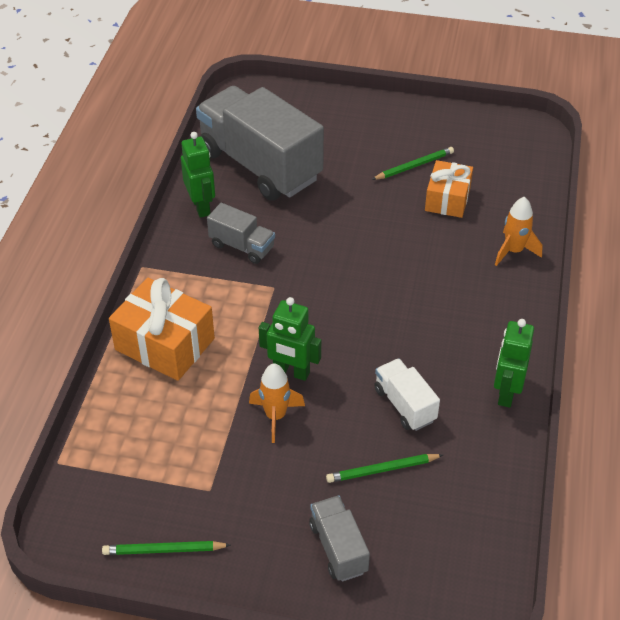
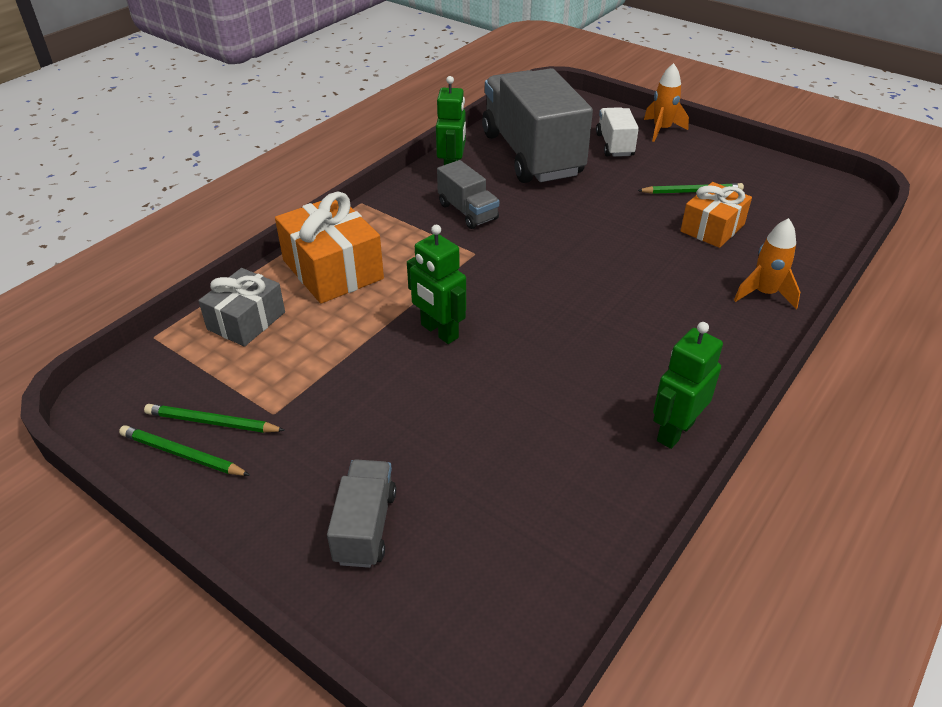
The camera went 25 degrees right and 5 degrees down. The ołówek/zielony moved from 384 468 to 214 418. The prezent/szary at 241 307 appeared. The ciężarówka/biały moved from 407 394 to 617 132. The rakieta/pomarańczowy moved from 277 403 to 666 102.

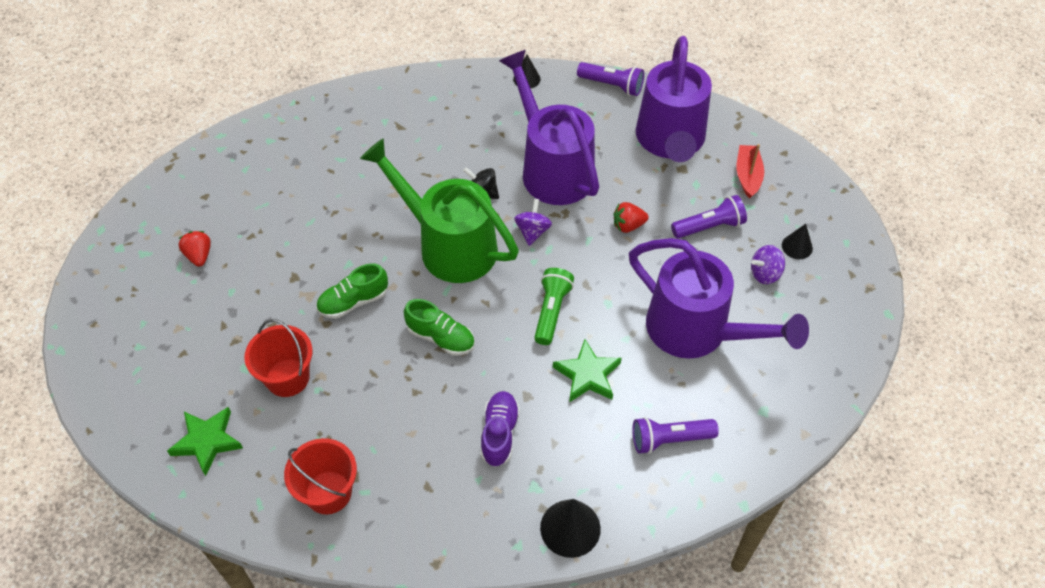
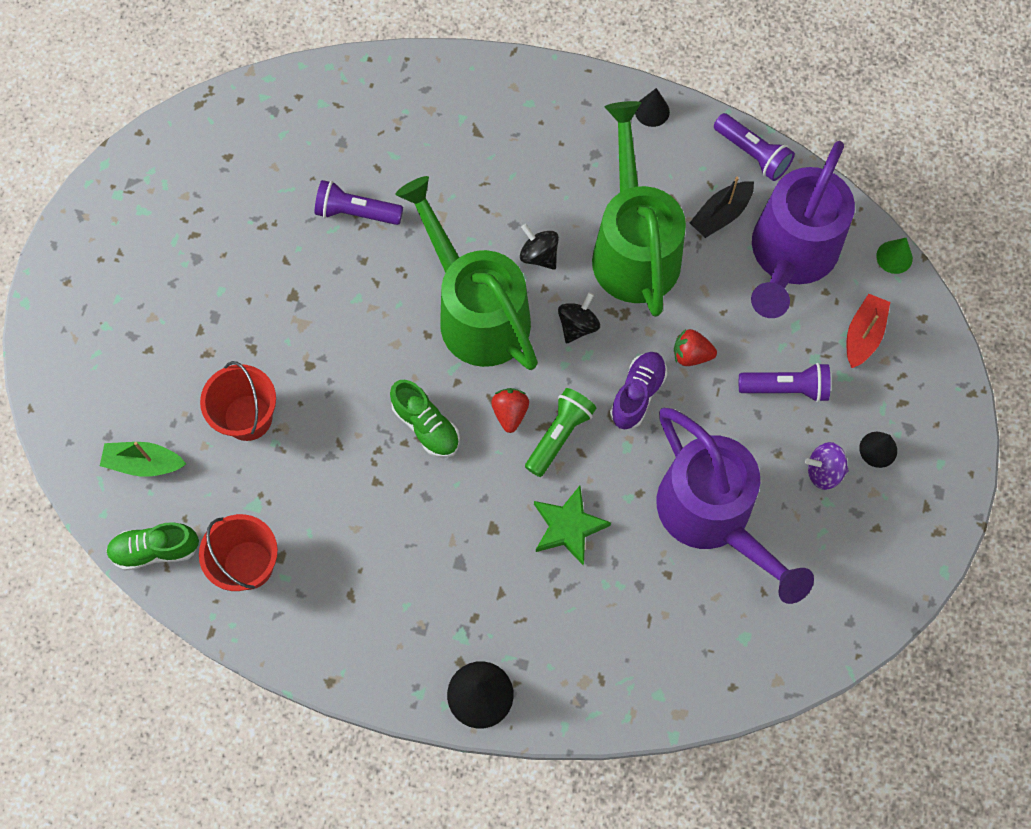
The camera went 20 degrees right and 15 degrees up. The gwiazda/zielony at 205 441 was replaced by the łódka/zielony at 143 459. The but/zielony moved from 352 291 to 152 546. The latarka/fioletowy moved from 675 435 to 359 202. The truskawka/czerwony moved from 195 249 to 510 410. The bączek/fioletowy at 533 222 became the bączek/czarny at 579 317. The konewka/fioletowy at 549 127 became the konewka/zielony at 639 209. The but/fioletowy moved from 500 429 to 638 390. The łódka/czarny at 722 207 appeared. The stożek/zielony at 894 256 appeared.

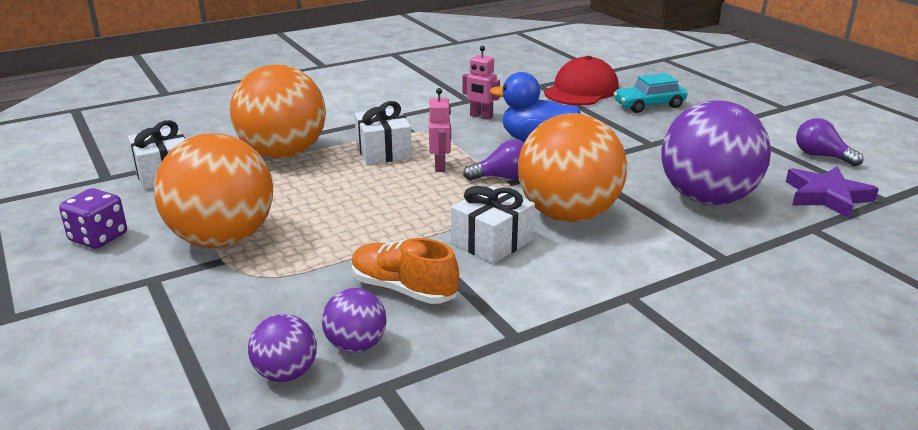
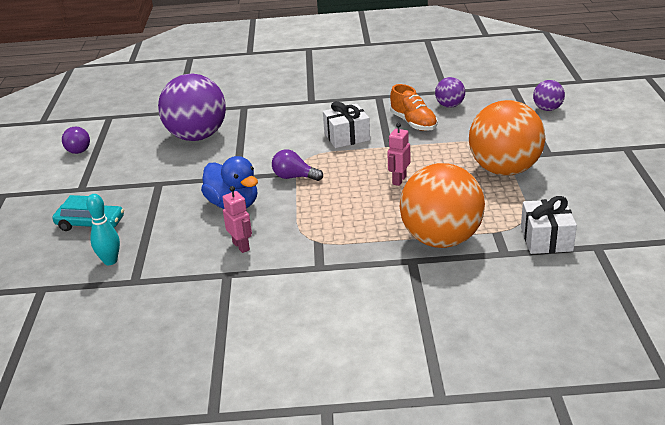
The camera went 150 degrees left and 5 degrees up. The czapka/czerwony at 581 80 was replaced by the kręgiel/turkusowy at 103 229. The robot/różowy moved from 440 130 to 398 154. The piłka/fioletowy moved from 282 348 to 549 95. The kostka do gry/fioletowy at 93 218 disappeared. The prezent/biały at 383 132 disappeared. The piłka/pomarańczowy at 572 167 disappeared. The gwiazda/fioletowy at 832 193 disappeared.

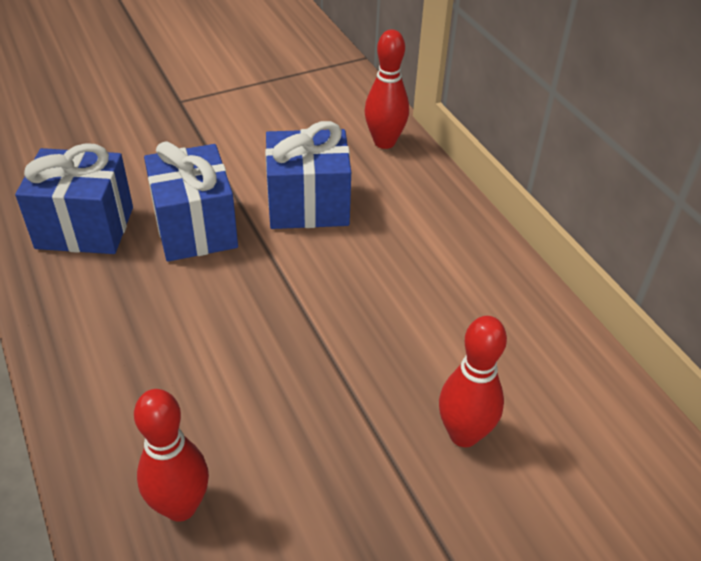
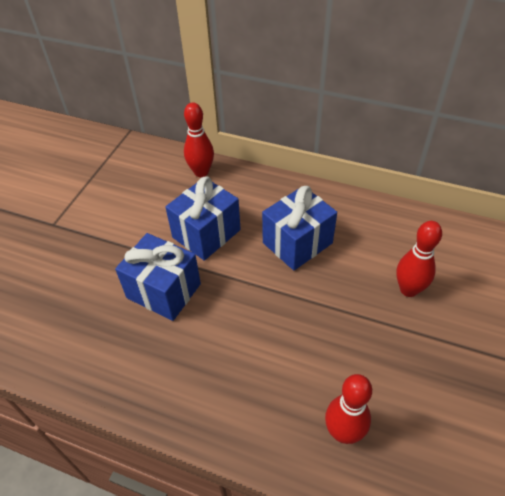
The camera went 40 degrees left and 5 degrees up. The prezent/niebieski moved from 74 198 to 299 228.

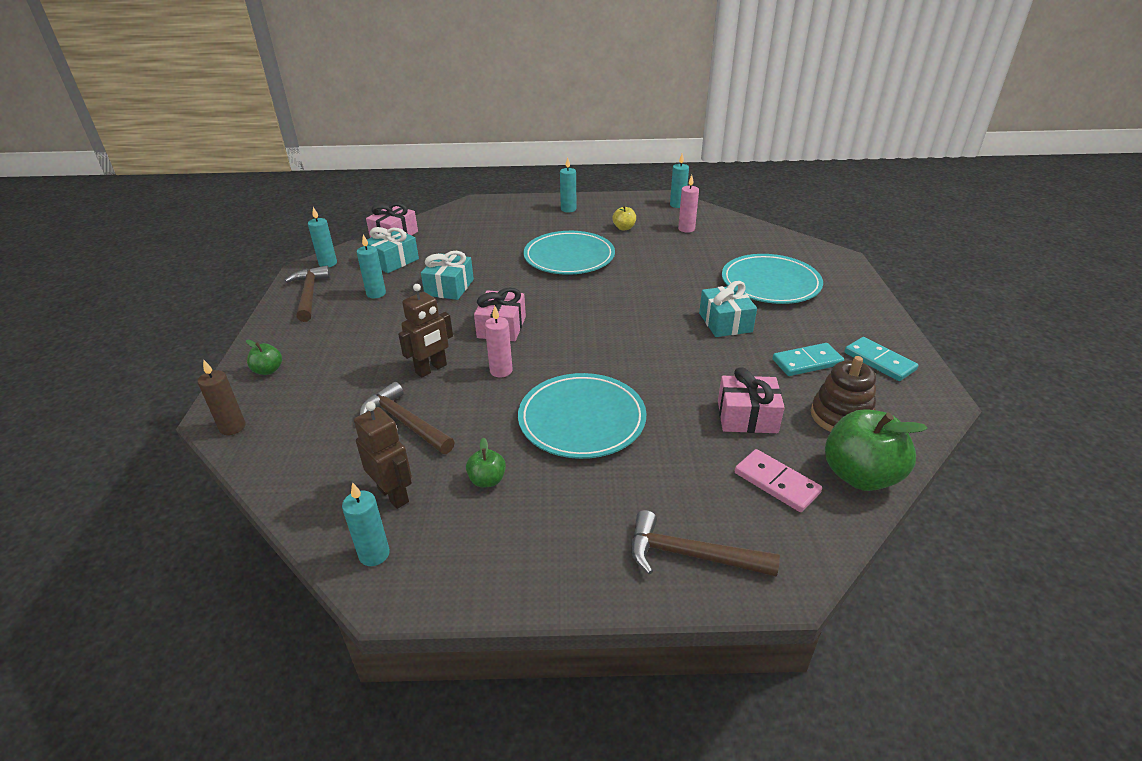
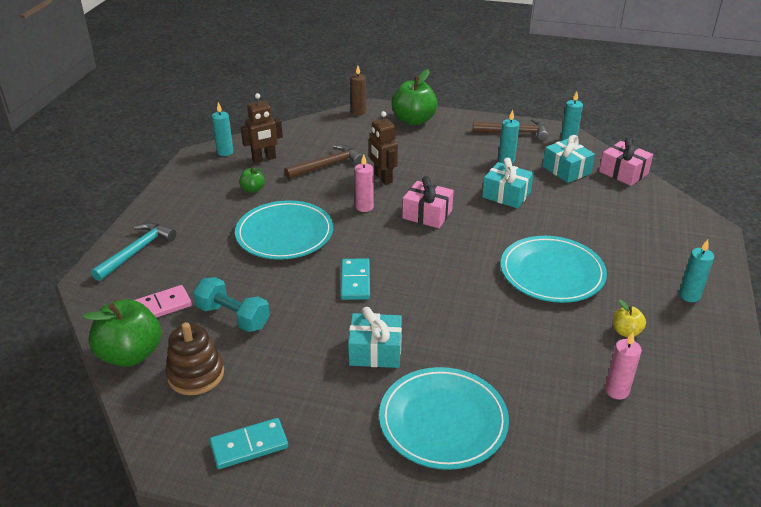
The camera went 105 degrees right and 0 degrees up. The młotek/brązowy at 705 543 became the młotek/turkusowy at 133 251. The prezent/różowy at 751 400 was replaced by the hantel/turkusowy at 231 304. The kostka domina/turkusowy moved from 808 359 to 355 279. The jabłko/zielony at 264 357 changed to 2.05 times the size. The świeca/turkusowy at 679 181 disappeared.

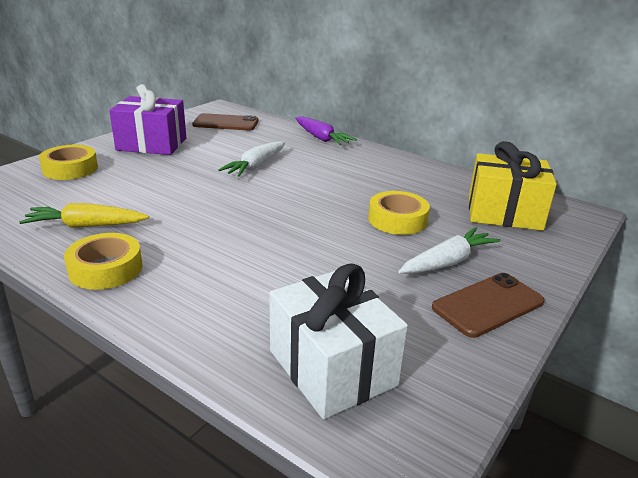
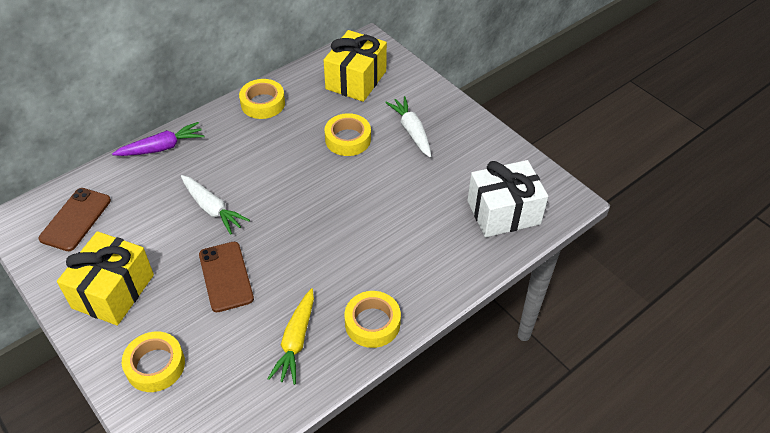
The camera went 75 degrees left and 20 degrees up. The prezent/fioletowy at 147 119 became the prezent/żółty at 105 278. The telefon/brązowy moved from 488 305 to 226 277. The taśma klejąca/żółty at 262 99 appeared.

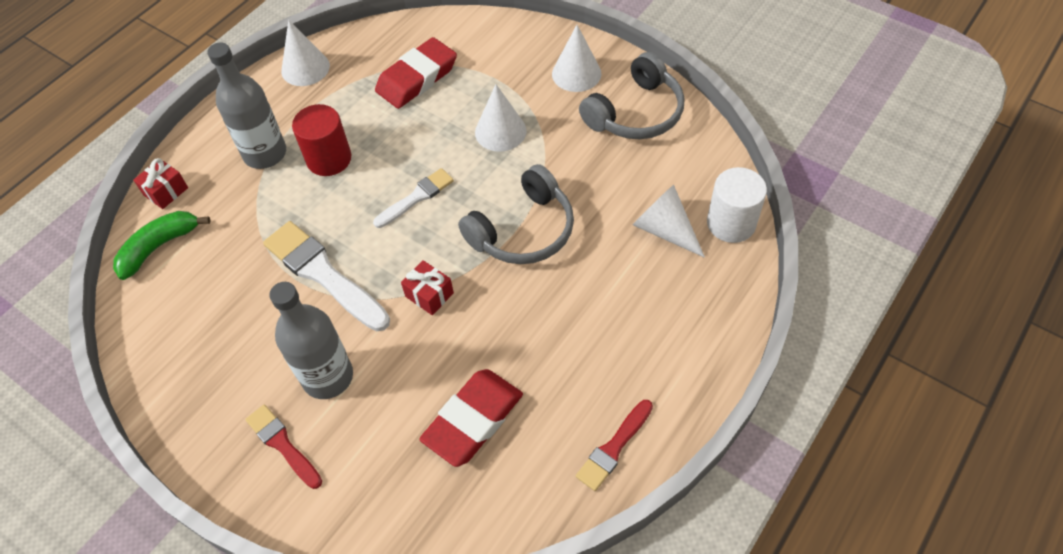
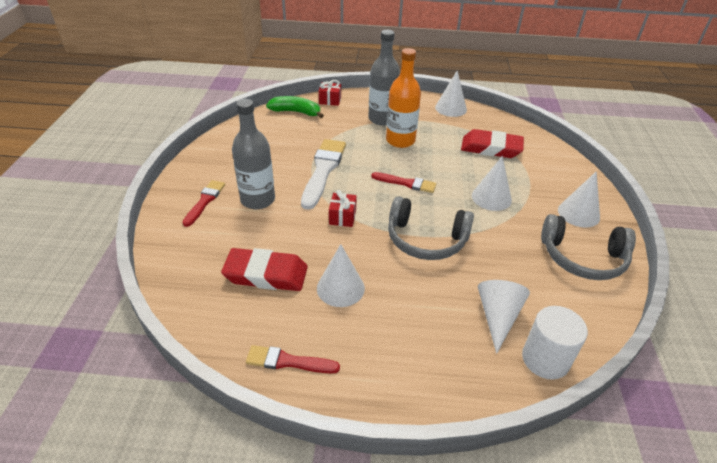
The camera went 55 degrees right and 15 degrees down. The stożek/biały at 341 275 appeared. The pędzel/biały at 413 198 became the pędzel/czerwony at 403 182. The walec/czerwony at 321 140 was replaced by the butelka/pomarańczowy at 403 98.

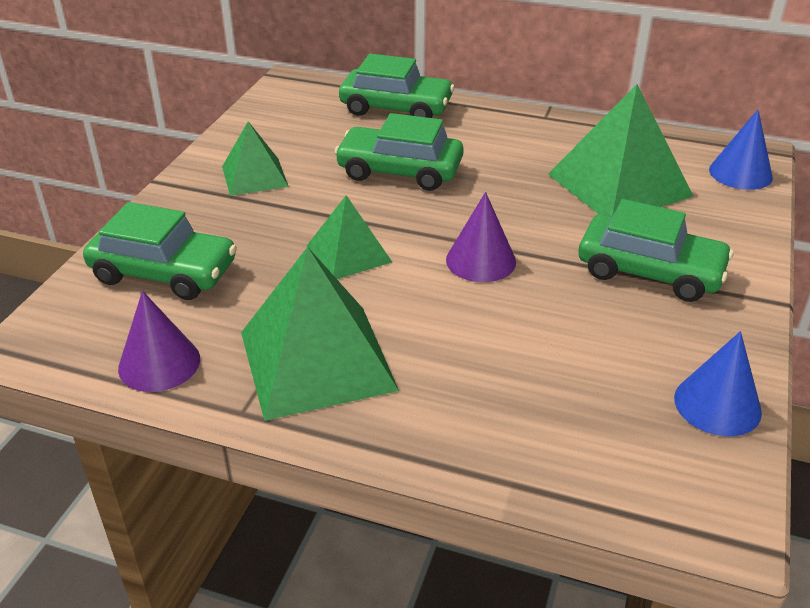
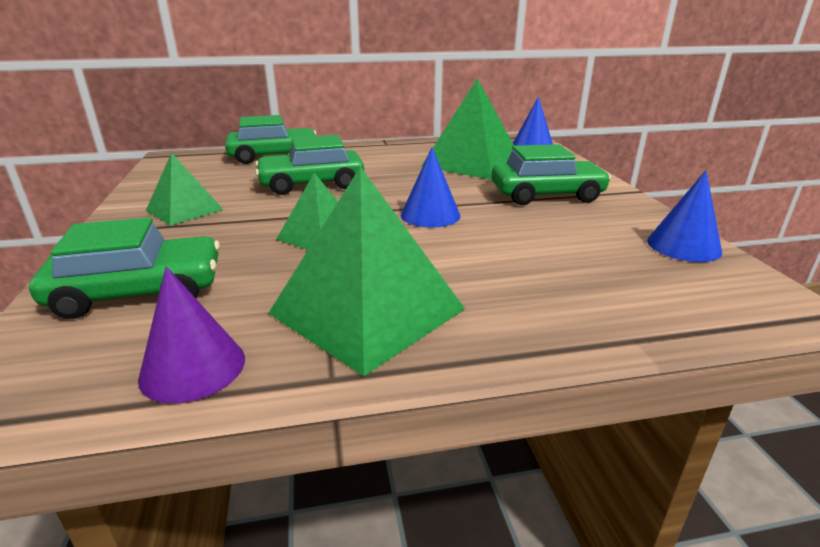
The camera went 30 degrees left and 10 degrees down. The stożek/fioletowy at 481 237 became the stożek/niebieski at 430 187.

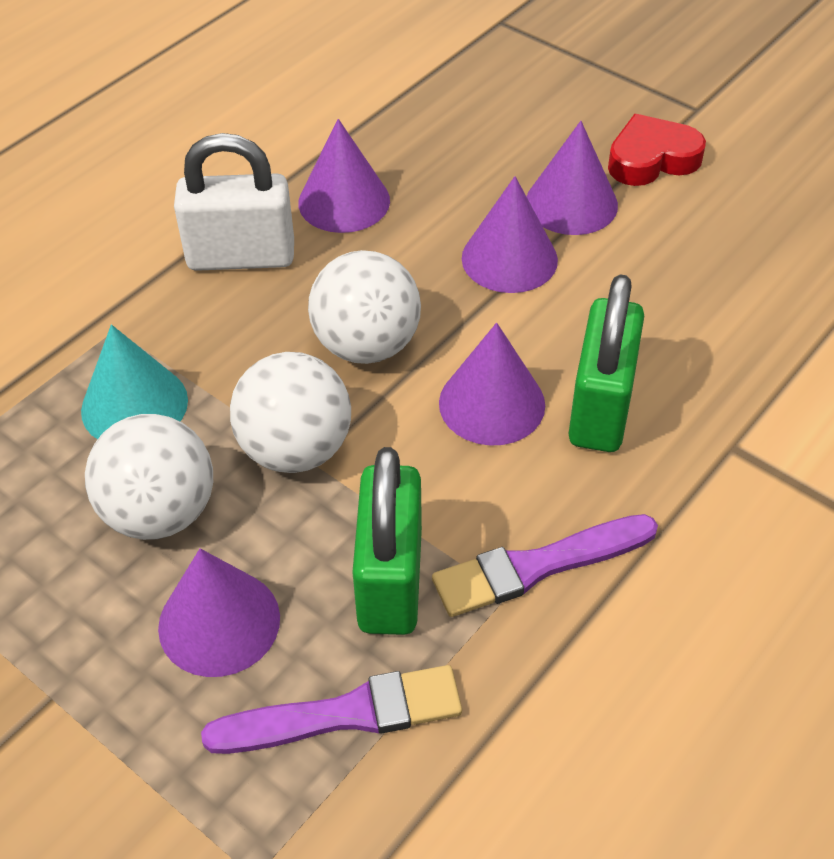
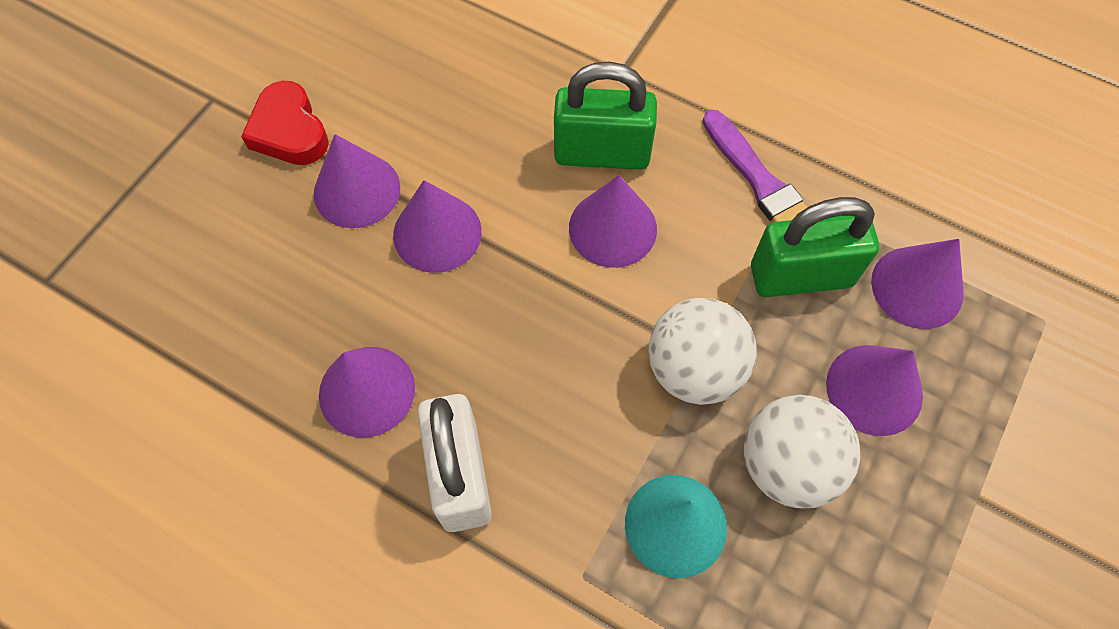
The camera went 100 degrees left and 15 degrees up. The pędzel/fioletowy at 331 709 was replaced by the stożek/fioletowy at 917 284. The piłka/biały at 364 307 disappeared.

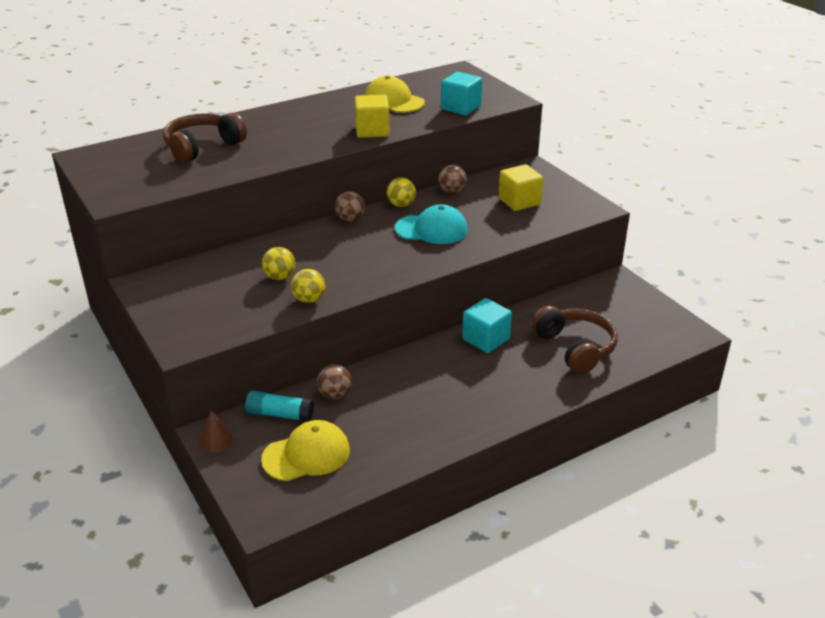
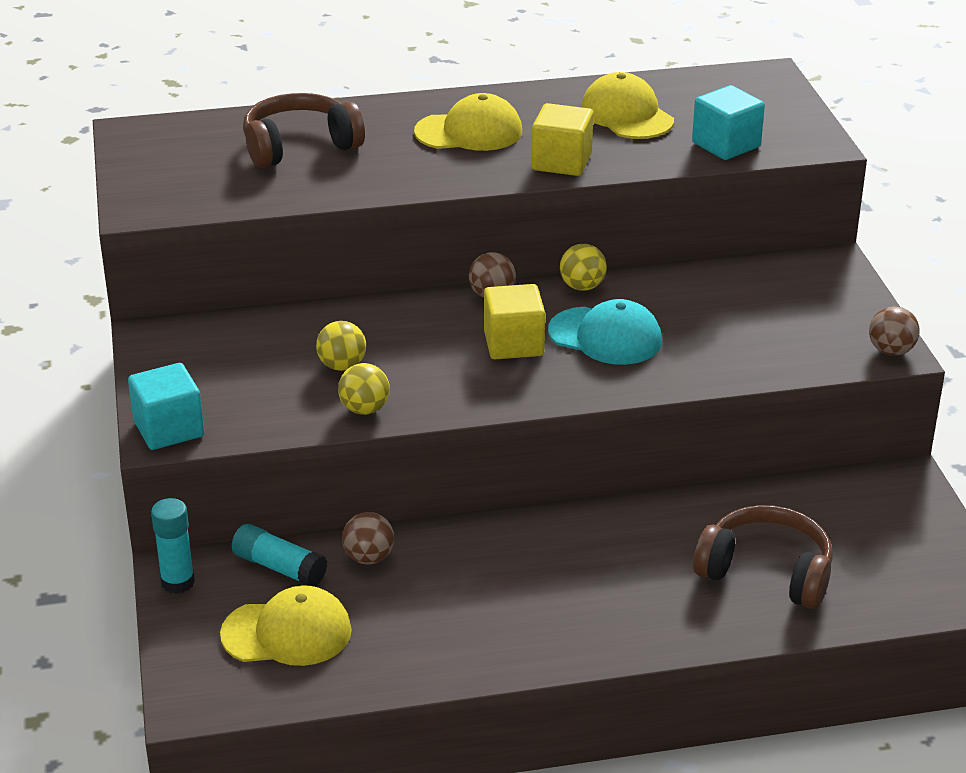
The camera went 20 degrees right and 0 degrees up. The sześcian/turkusowy moved from 487 325 to 166 406. The stożek/brązowy at 216 431 was replaced by the klej w sztyfcie/turkusowy at 173 546. The czapka/żółty at 468 122 appeared. The sześcian/żółty moved from 520 187 to 514 321. The słuchawki/brązowy at 574 340 turned 60 degrees counterclockwise. The piłka/brązowy moved from 452 179 to 894 331.

